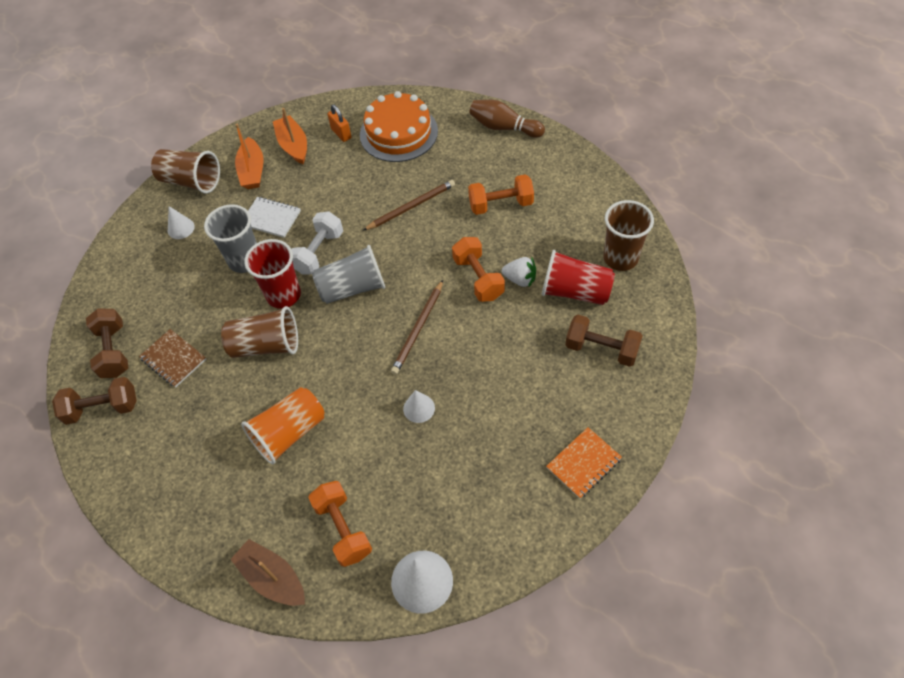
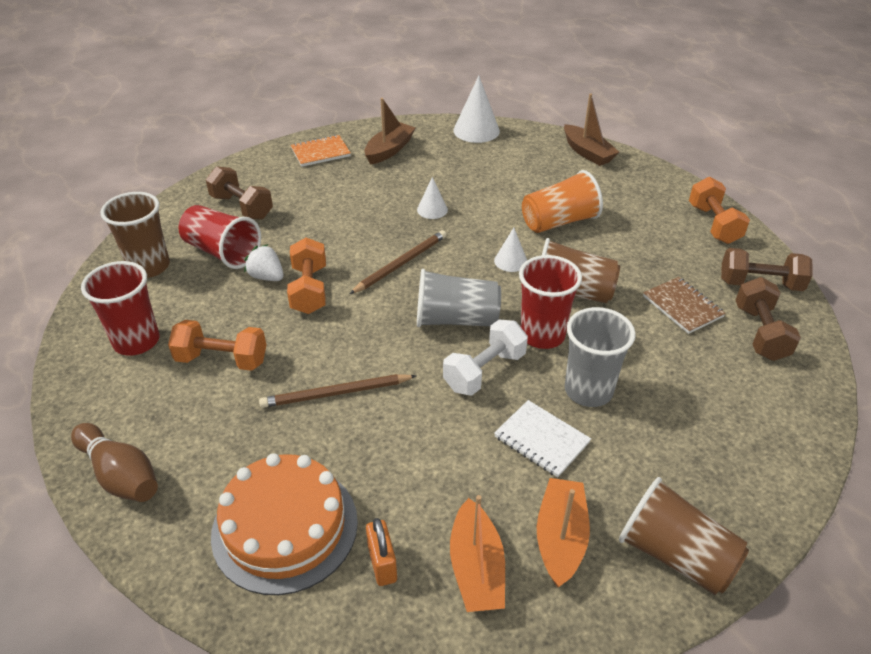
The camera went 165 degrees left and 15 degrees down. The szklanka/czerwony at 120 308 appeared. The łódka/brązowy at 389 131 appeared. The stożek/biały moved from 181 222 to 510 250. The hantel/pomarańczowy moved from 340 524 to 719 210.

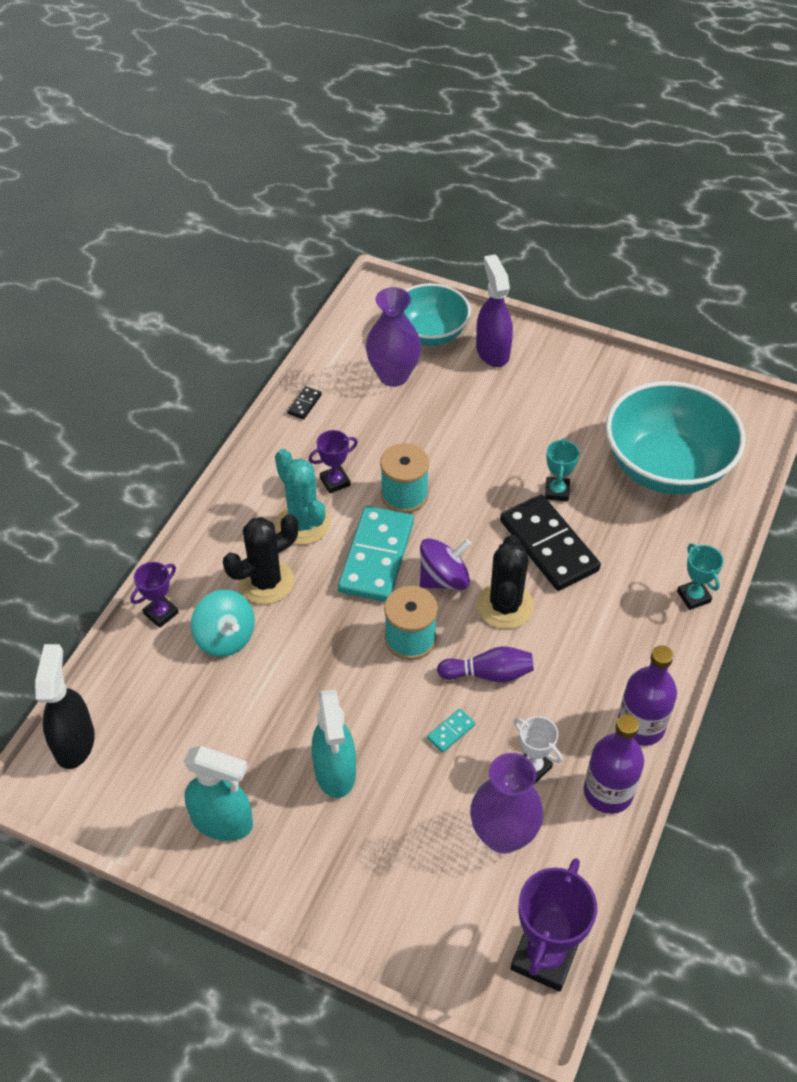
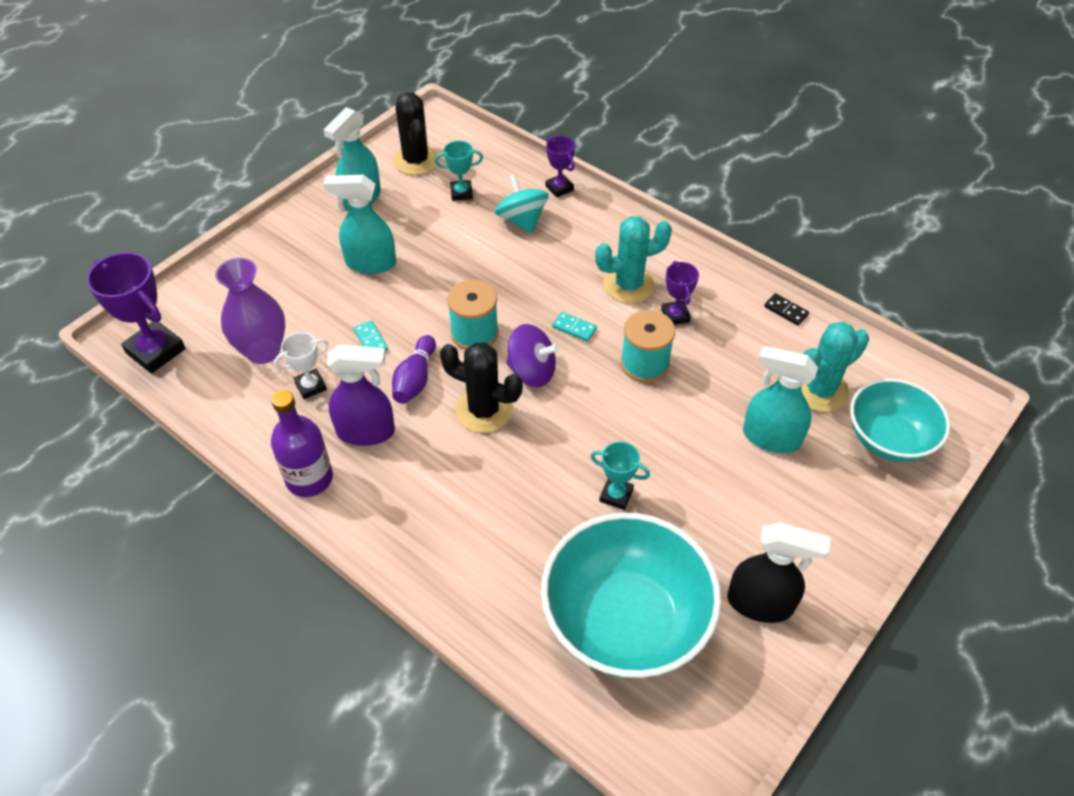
The camera went 105 degrees right and 0 degrees up. The spryskiwacz/fioletowy moved from 494 311 to 360 395. The kaktus/czarny moved from 260 559 to 416 133. The puchar/turkusowy moved from 700 576 to 459 171. The bączek/turkusowy at 223 623 turned 90 degrees clockwise. The bączek/fioletowy at 445 564 turned 60 degrees counterclockwise. The kostka domina/turkusowy at 376 554 changed to 0.40 times the size. The spryskiwacz/czarny moved from 65 706 to 779 572. The spryskiwacz/turkusowy at 780 399 appeared. The wazon/fioletowy at 393 337 was replaced by the kaktus/turkusowy at 835 367. The kostka domina/czarny at 550 542 disappeared. The butelka/fioletowy at 614 764 disappeared.

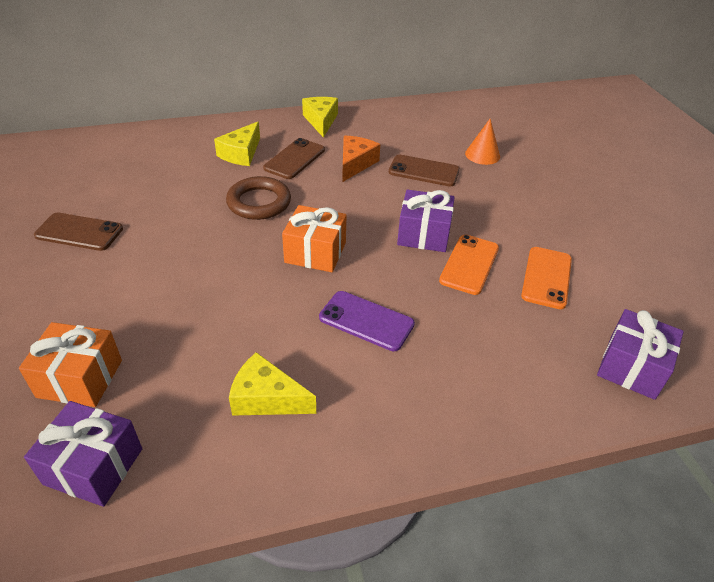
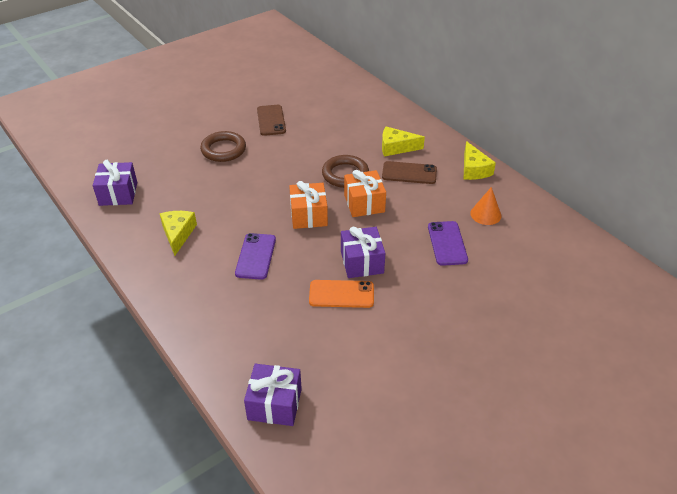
The camera went 70 degrees right and 0 degrees up. The pierścień/brązowy at 223 146 appeared. The prezent/pomarańczowy moved from 70 364 to 365 193. The telefon/brązowy at 424 171 became the telefon/fioletowy at 448 243. The ser/żółty at 320 117 turned 105 degrees clockwise. The stożek/pomarańczowy moved from 482 142 to 486 206. The ser/pomarańczowy at 361 159 disappeared. The telefon/pomarańczowy at 546 278 disappeared.

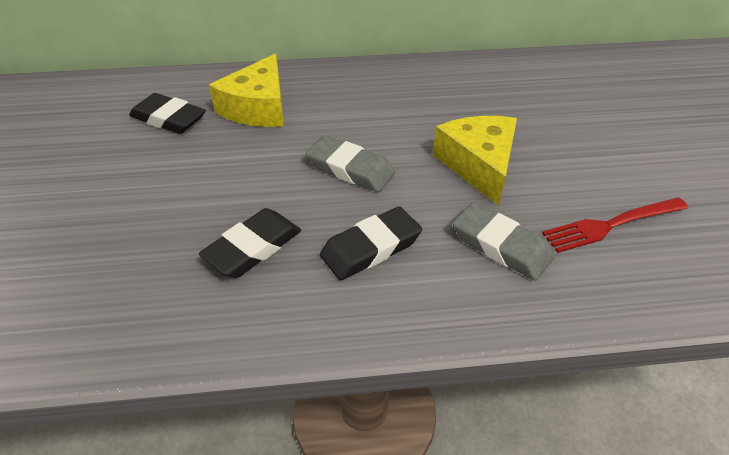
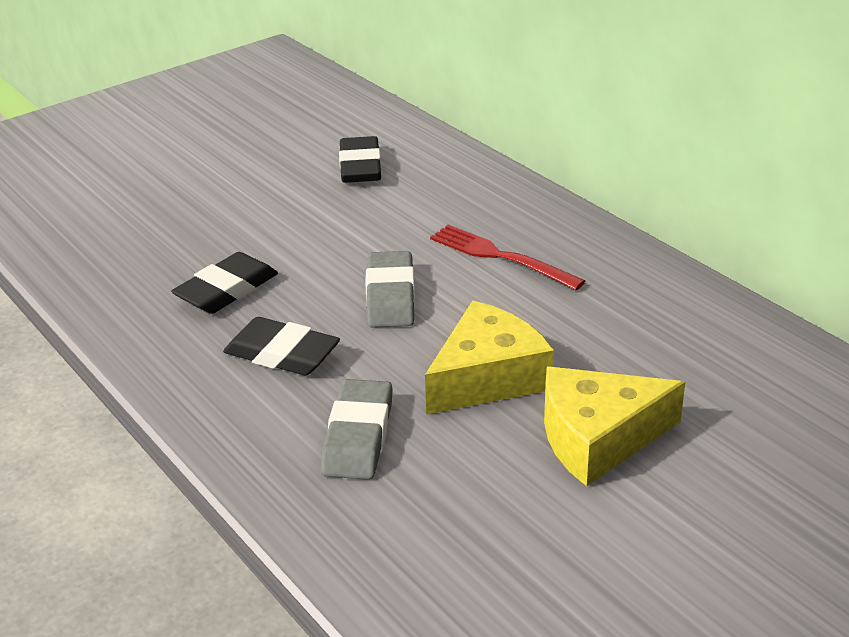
The camera went 60 degrees right and 10 degrees down. The gumka do mazania/czarny at 250 243 turned 60 degrees counterclockwise. The widelec/czerwony moved from 615 225 to 507 257. The ser/żółty moved from 246 90 to 614 426.

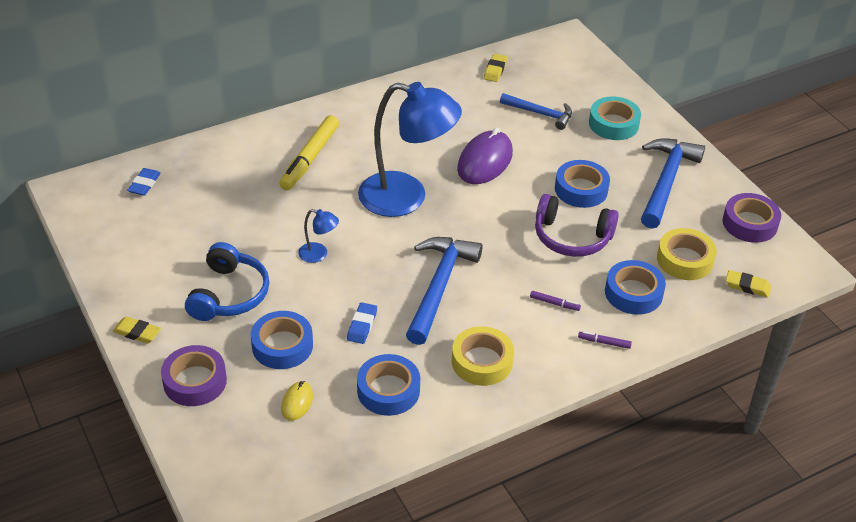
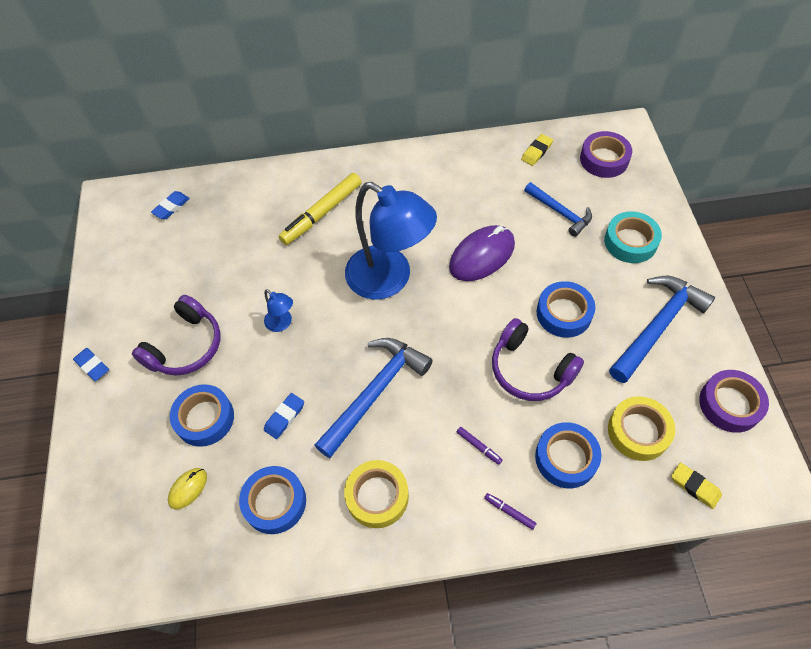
The camera went 25 degrees right and 15 degrees up. The gumka do mazania/żółty at 137 330 became the gumka do mazania/niebieski at 91 364. The słuchawki/niebieski at 227 281 became the słuchawki/fioletowy at 176 335. The taśma klejąca/fioletowy moved from 194 375 to 606 154.

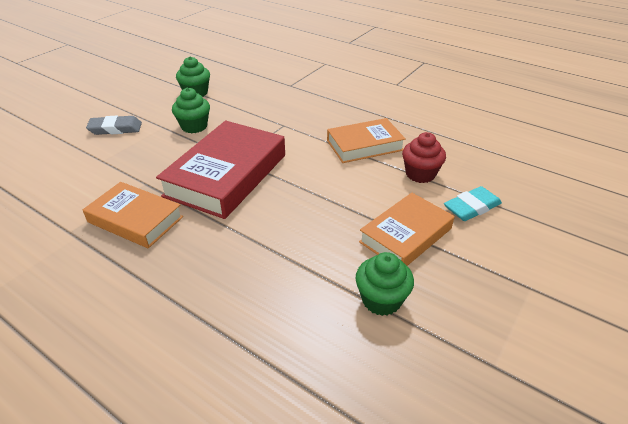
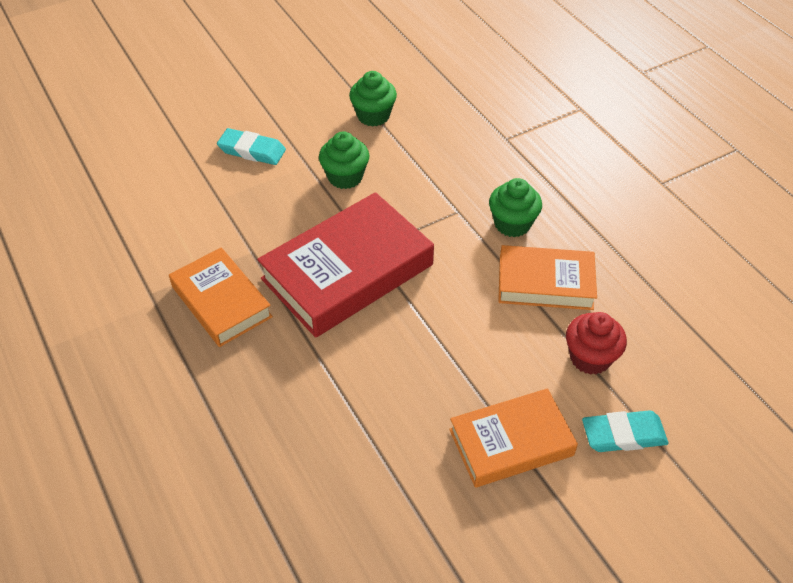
The camera went 25 degrees right and 10 degrees up. The gumka do mazania/szary at 114 125 became the gumka do mazania/turkusowy at 251 146. The muffinka/zielony moved from 385 284 to 515 207.

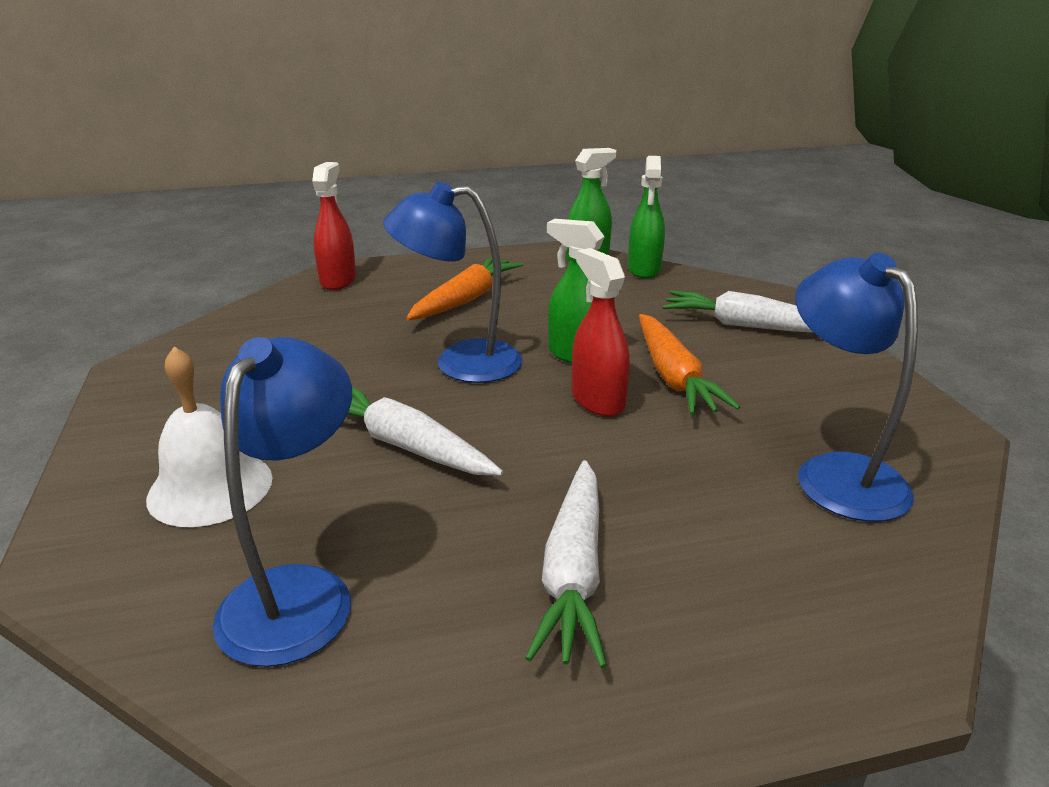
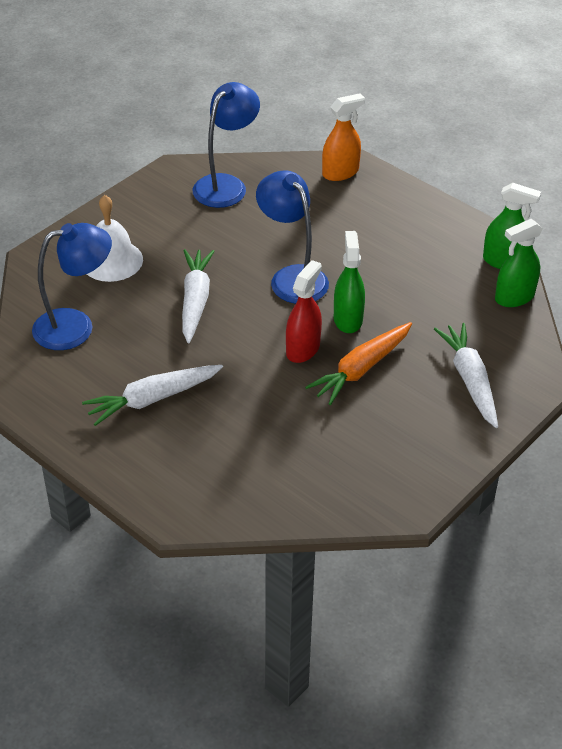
The camera went 55 degrees right and 15 degrees up. The lampka/niebieski moved from 856 387 to 226 145. The spryskiwacz/czerwony at 334 226 became the spryskiwacz/pomarańczowy at 343 137. The marchewka/pomarańczowy at 465 288 disappeared.

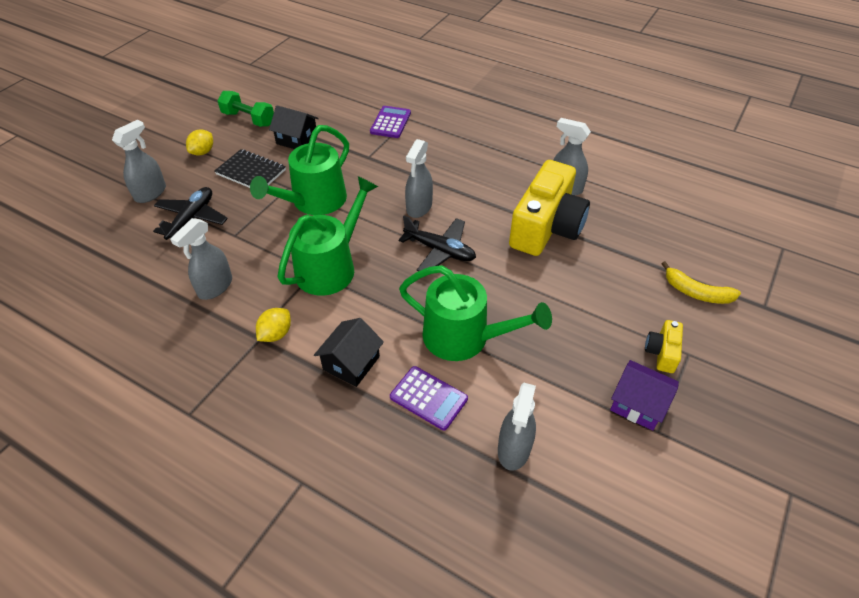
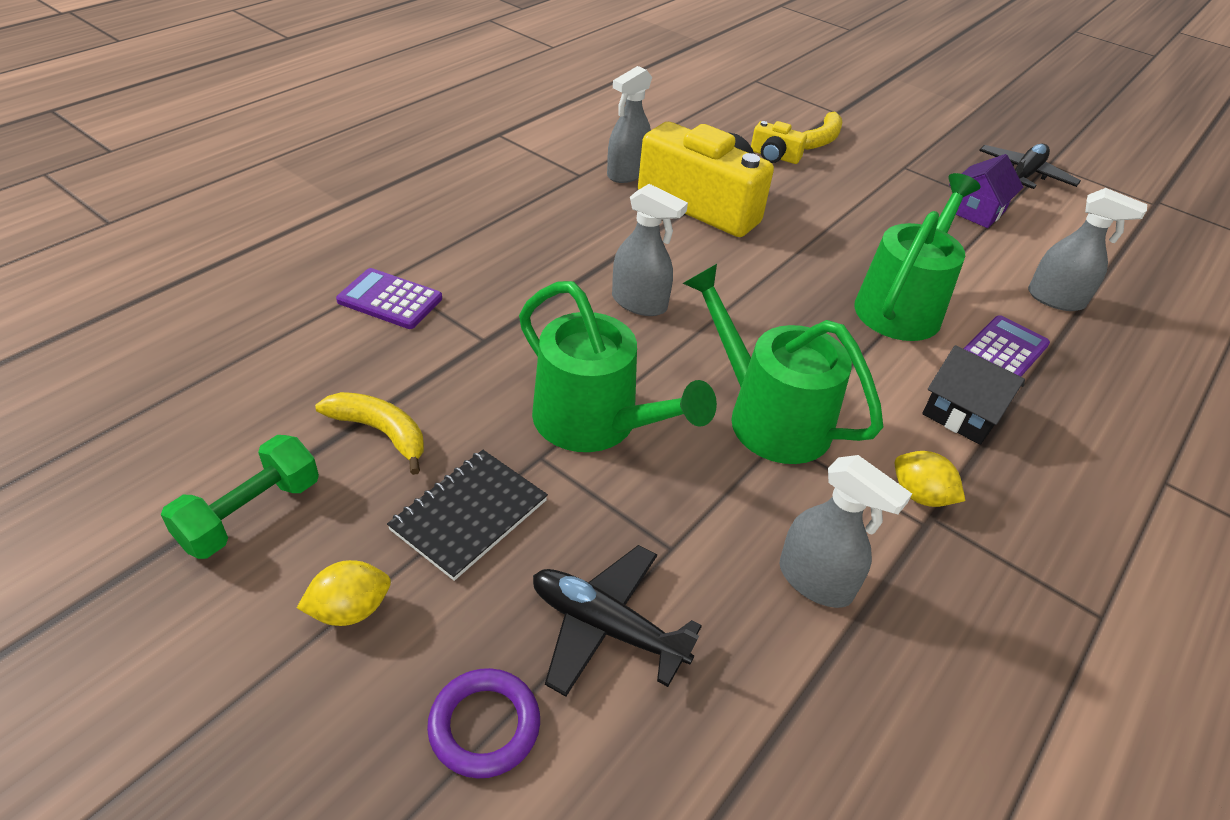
The camera went 85 degrees left and 5 degrees down. The cytryna/żółty at 199 142 turned 60 degrees counterclockwise. The domek/czarny at 294 127 was replaced by the banan/żółty at 369 433. The spryskiwacz/szary at 139 161 was replaced by the pierścień/fioletowy at 483 723. The aparat fotograficzny/żółty moved from 664 346 to 779 142. The samolot/czarny moved from 437 243 to 1030 166.

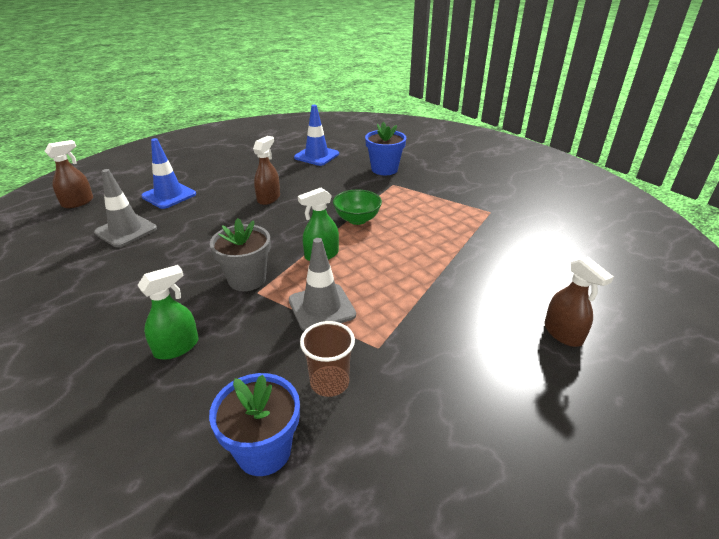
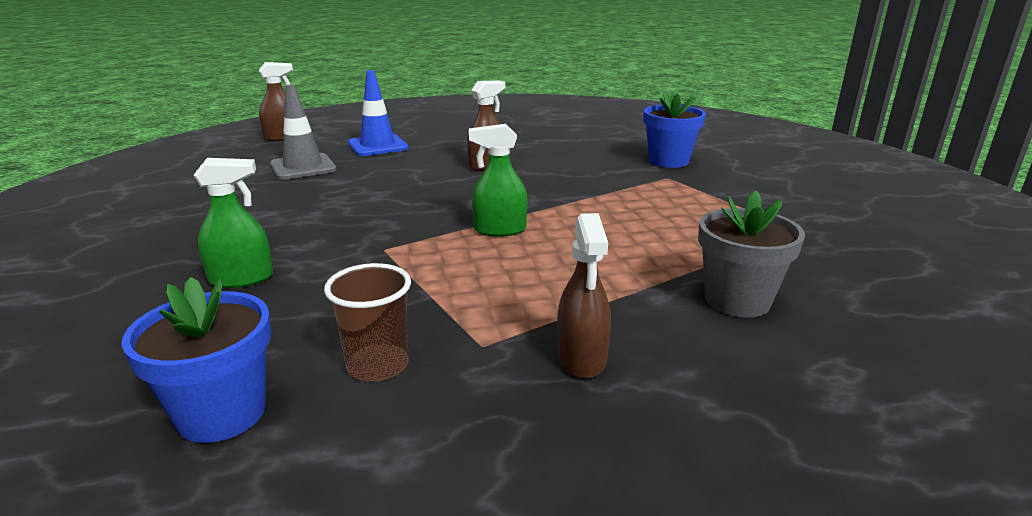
The camera went 25 degrees right and 10 degrees down. The spryskiwacz/brązowy moved from 579 302 to 584 296. The doniczka/szary moved from 240 254 to 751 254. The pachołek/szary at 322 284 disappeared. The pachołek/niebieski at 316 135 disappeared. The miska/zielony at 357 207 disappeared.

